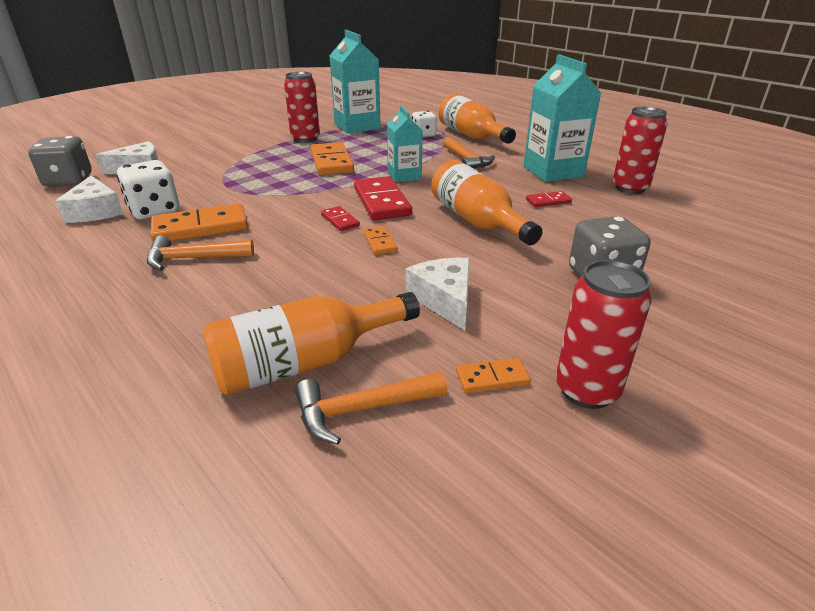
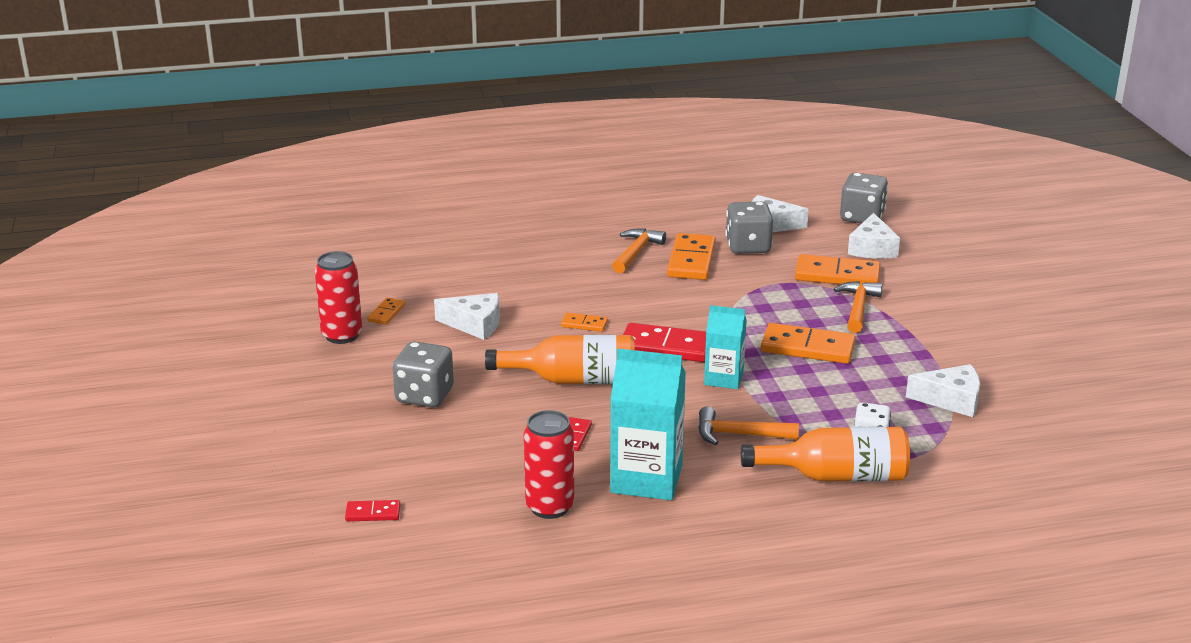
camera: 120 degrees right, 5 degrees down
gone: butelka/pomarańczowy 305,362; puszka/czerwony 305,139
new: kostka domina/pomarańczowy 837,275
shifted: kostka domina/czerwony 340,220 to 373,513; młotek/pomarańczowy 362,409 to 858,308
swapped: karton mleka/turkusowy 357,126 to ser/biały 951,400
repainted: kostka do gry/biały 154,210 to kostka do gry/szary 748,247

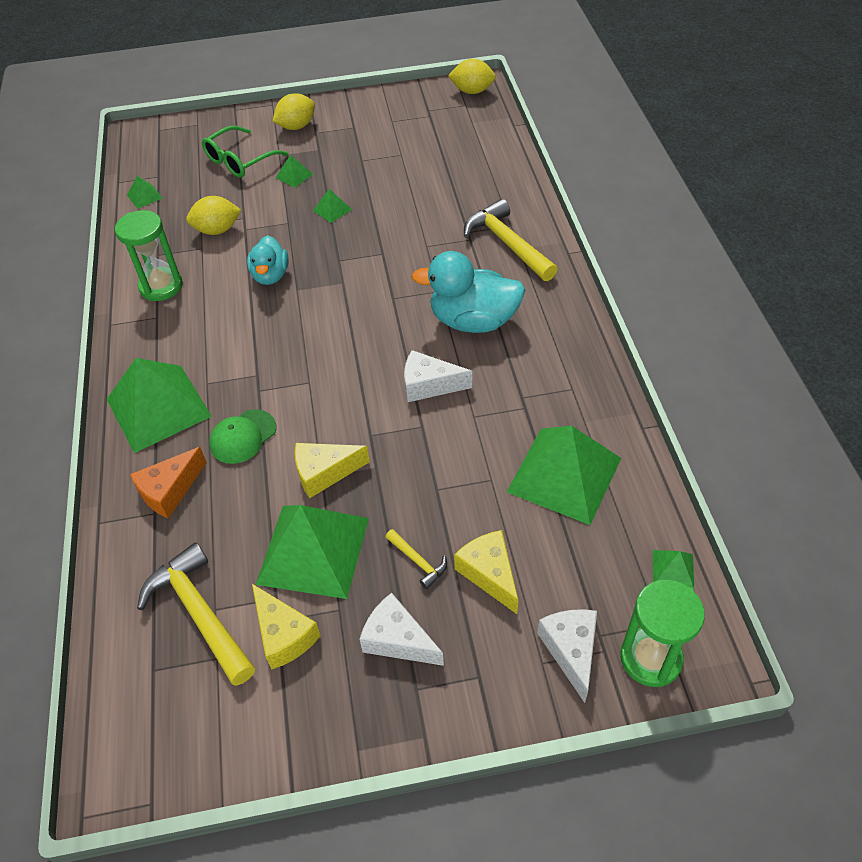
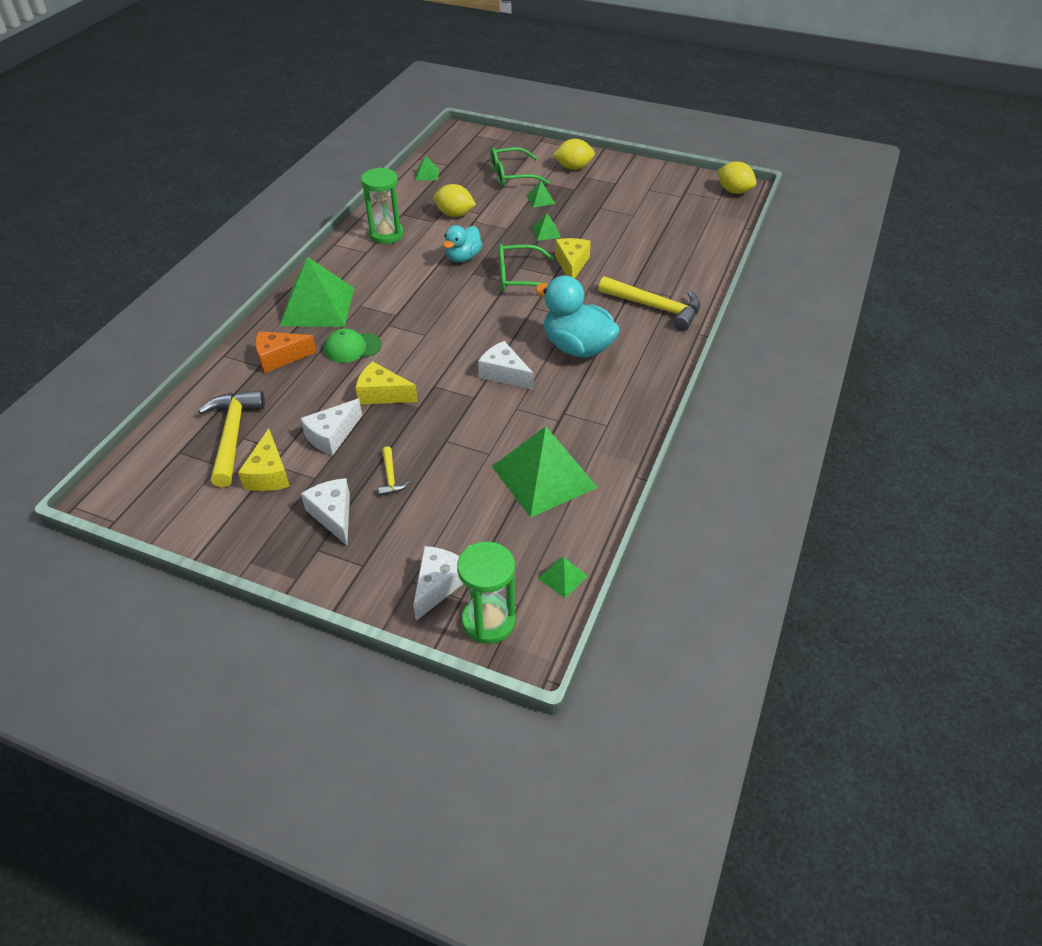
camera: 30 degrees right, 5 degrees down
new: okulary/zielony 519,278
shifted: ser/żółty 489,574 to 571,264
swapped: piramida/zielony 313,550 to ser/biały 332,436
rotated: młotek/żółty 507,244 = 655,307 120 degrees clockwise

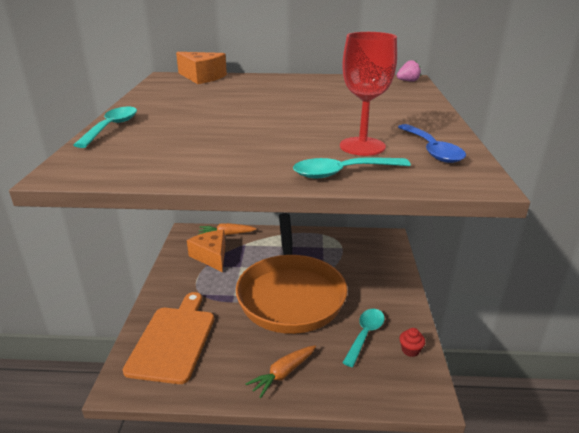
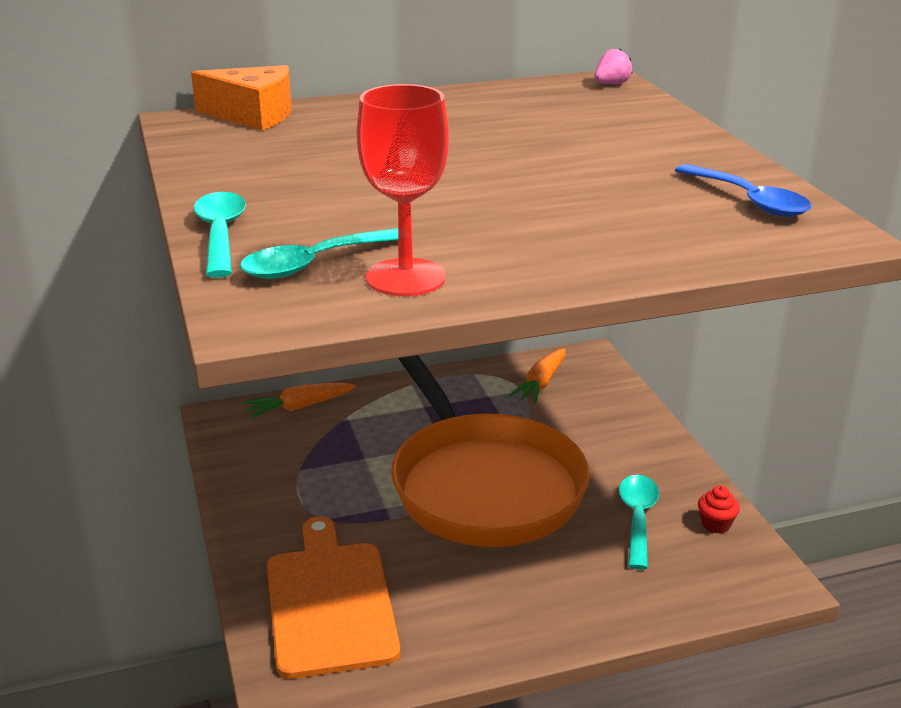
camera: 20 degrees left, 0 degrees up
gone: ser/pomarańczowy 211,256
shifted: łyżka/turkusowy 342,173 to 314,264; kielich/czerwony 362,146 to 406,278; marchewka/pomarańczowy 283,374 to 541,383

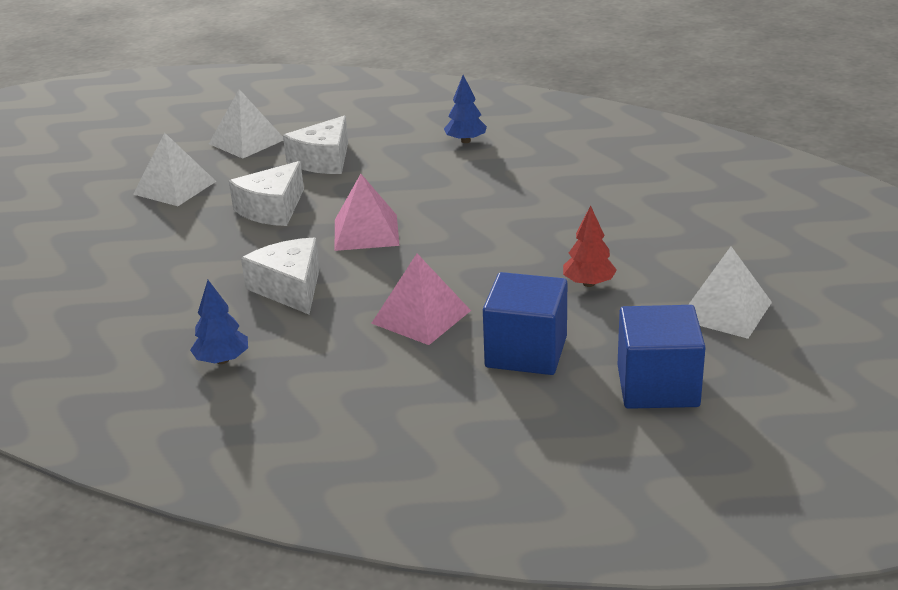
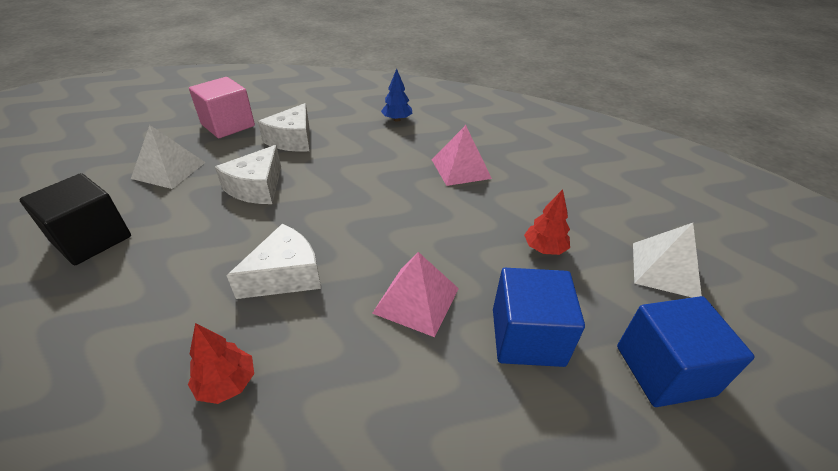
camera: 15 degrees left, 10 degrees up
new: sześcian/czarny 91,239
shifted: piramida/różowy 366,232 to 460,169
swapped: piramida/biały 246,141 to sześcian/różowy 228,125
repainted: drzewko/niebieski 222,360 to drzewko/czerwony 227,383
rotated: ser/biały 290,288 = 285,275 90 degrees clockwise

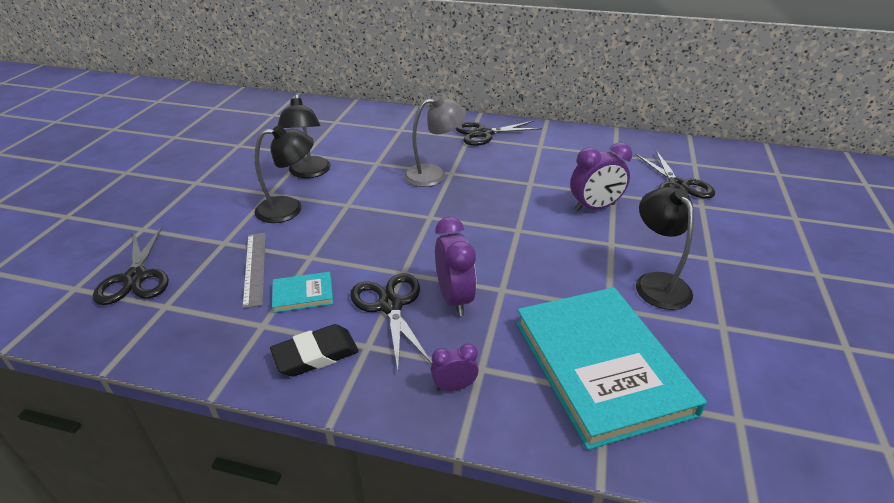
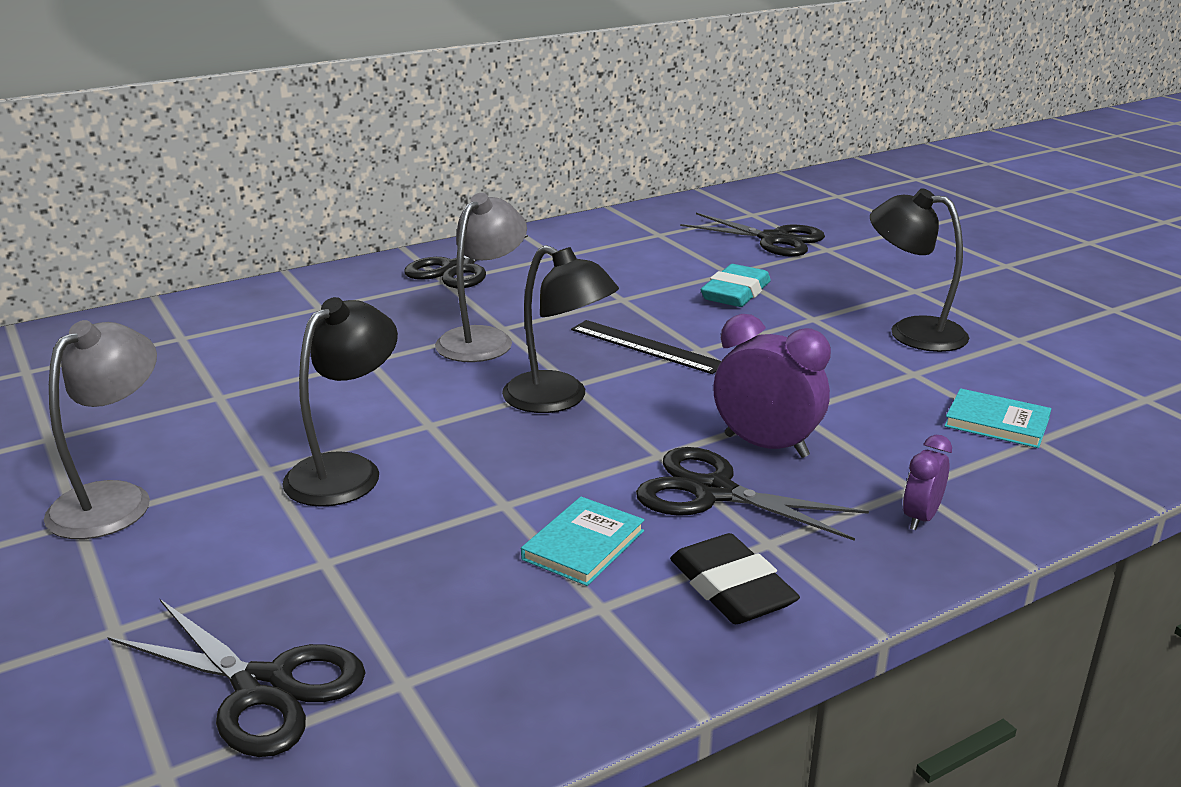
camera: 45 degrees left, 10 degrees down
gone: linijka/szary 255,268
new: lampka/szary 115,499; linijka/czarny 646,346
shifted: lampka/czarny 309,173 to 558,399
swapped: budzik/fioletowy 594,207 to gumka do mazania/turkusowy 735,293
rotated: gumka do mazania/czarny 316,354 = 731,588 45 degrees counterclockwise
scaled: książka/turkusowy 601,366 = 997,422 x0.41

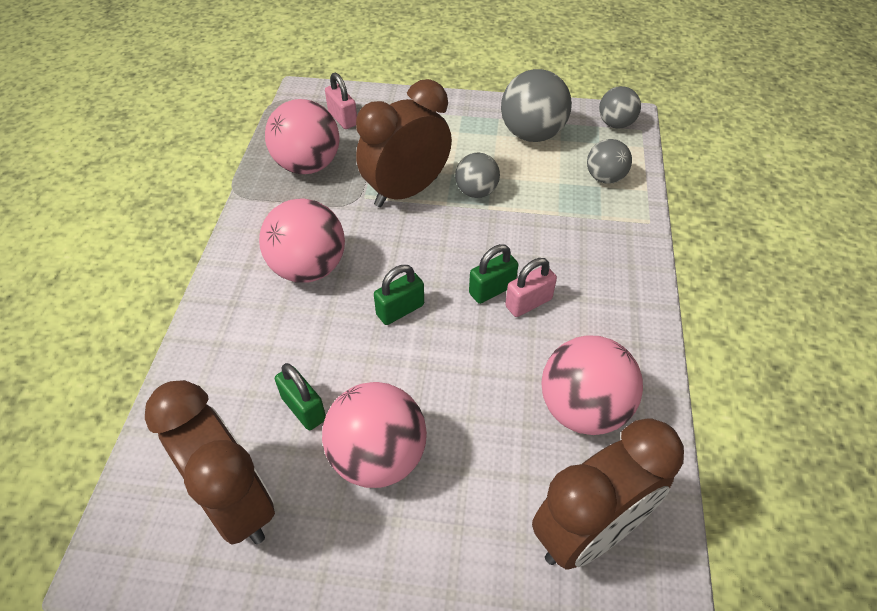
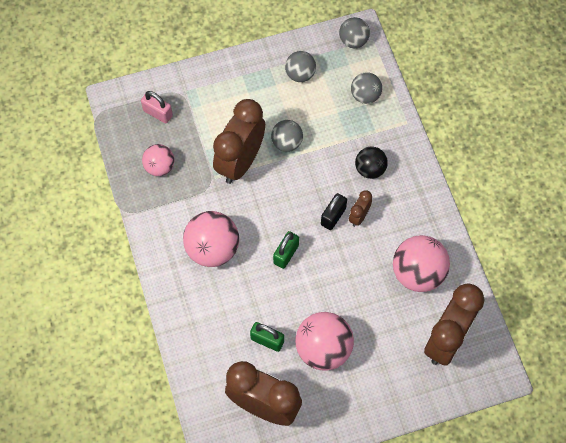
camera: 25 degrees left, 15 degrees up
new: piłka/czarny 370,169
swapped: kłódka/różowy 528,303 to budzik/brązowy 359,216
repainted: kłódka/zielony 492,290 to kłódka/czarny 333,216
scaled: piłka/różowy 308,165 = 160,167 x0.60; piłka/szary 532,134 = 300,74 x0.60

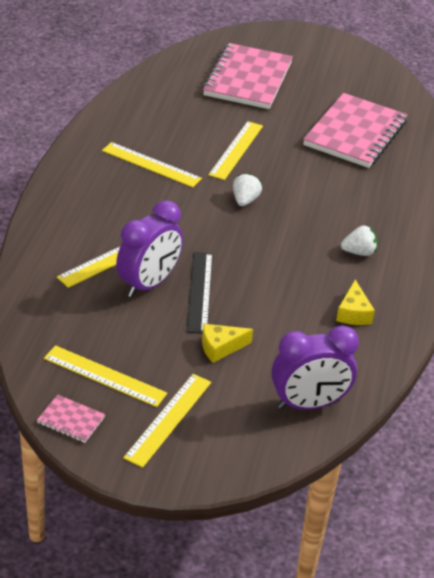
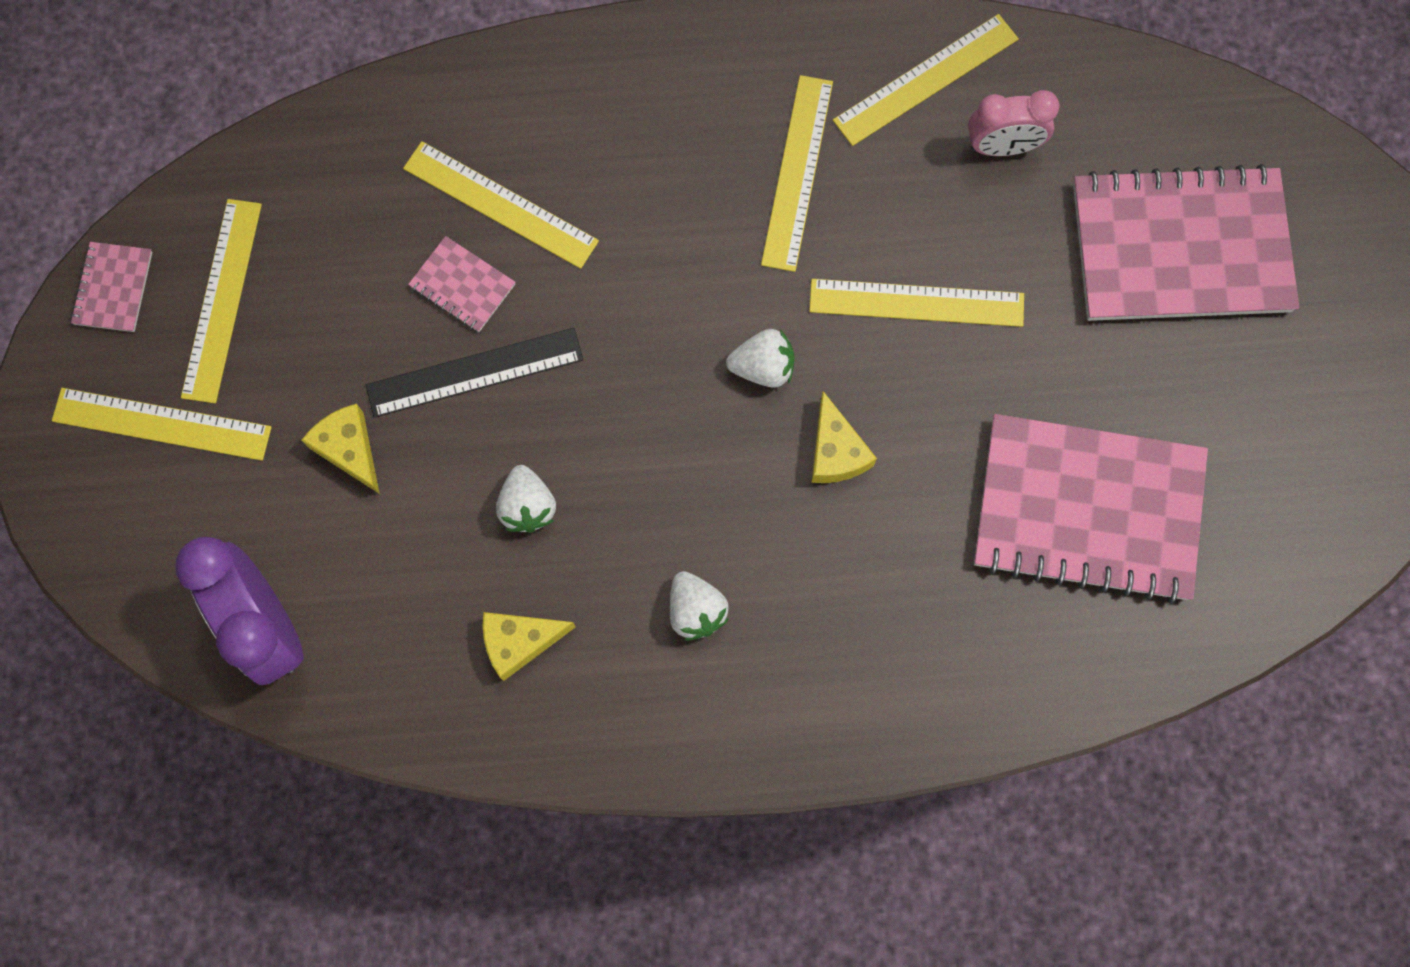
camera: 75 degrees right, 35 degrees up
new: truskawka/biały 527,506; ser/żółty 835,451; linijka/żółty 925,79; budzik/różowy 1002,146
swapped: budzik/fioletowy 148,284 to zeszyt/różowy 462,286

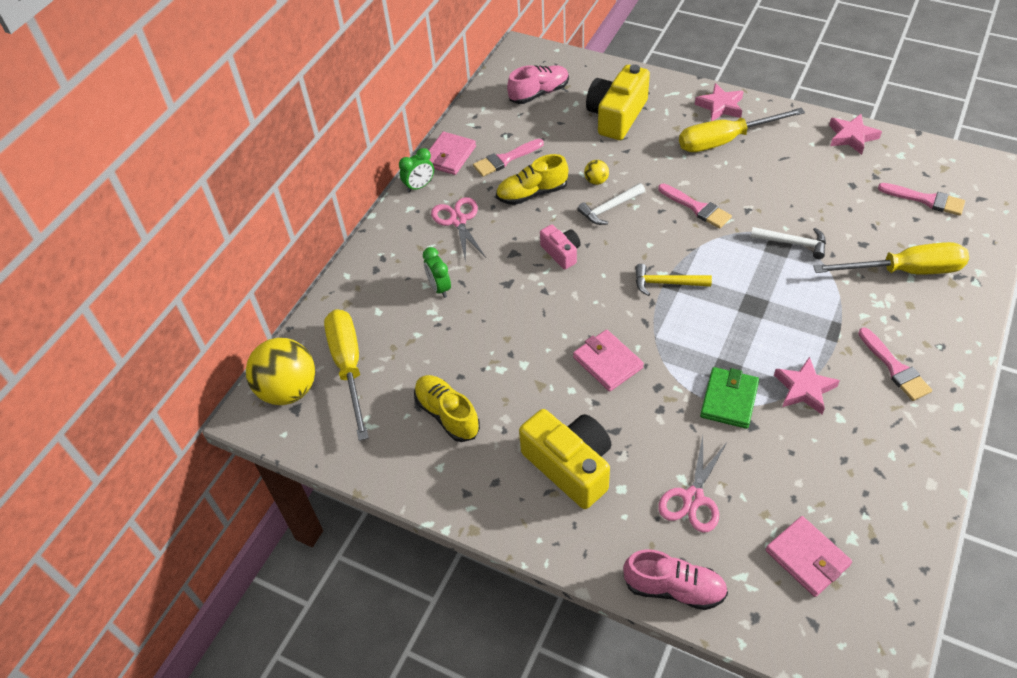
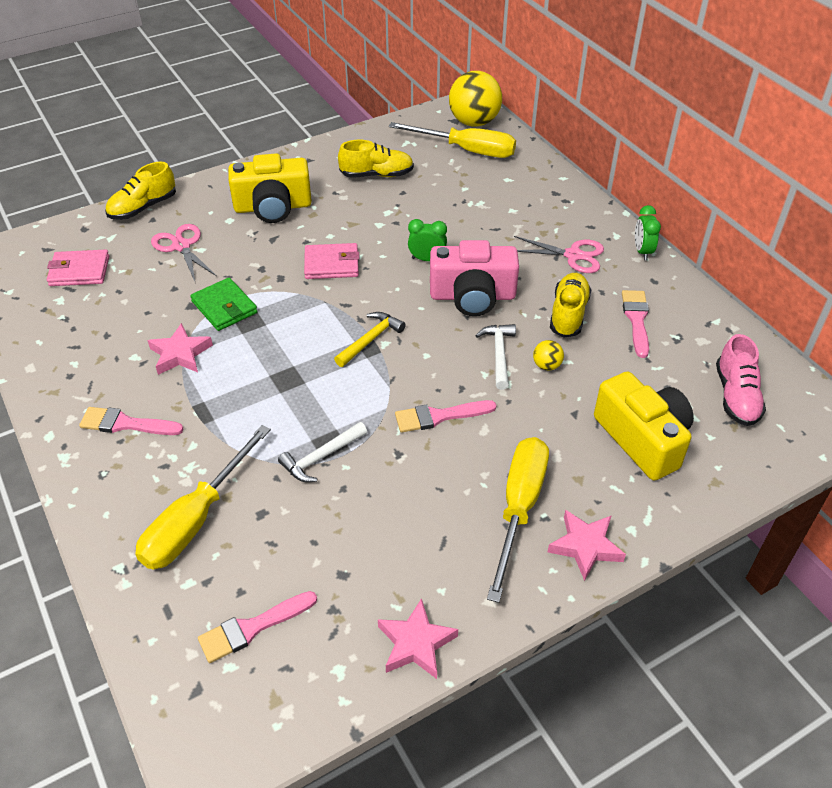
camera: 120 degrees right, 5 degrees down
gone: portfel/różowy 449,156
shifted: budzik/zielony 439,288 to 427,259
repainted: but/różowy 674,588 to but/żółty 143,208
scaled: aparat fotograficzny/różowy 561,253 = 472,296 x1.87

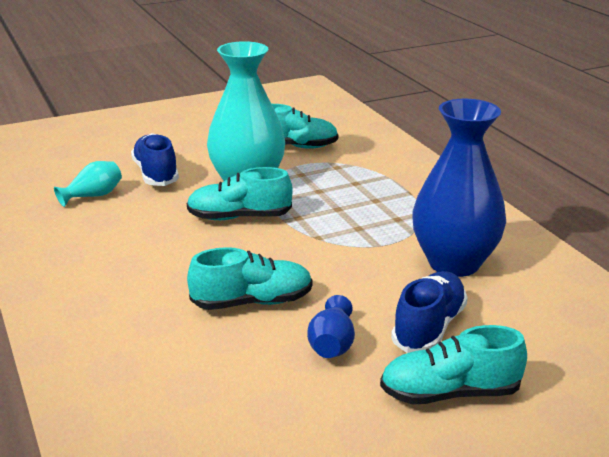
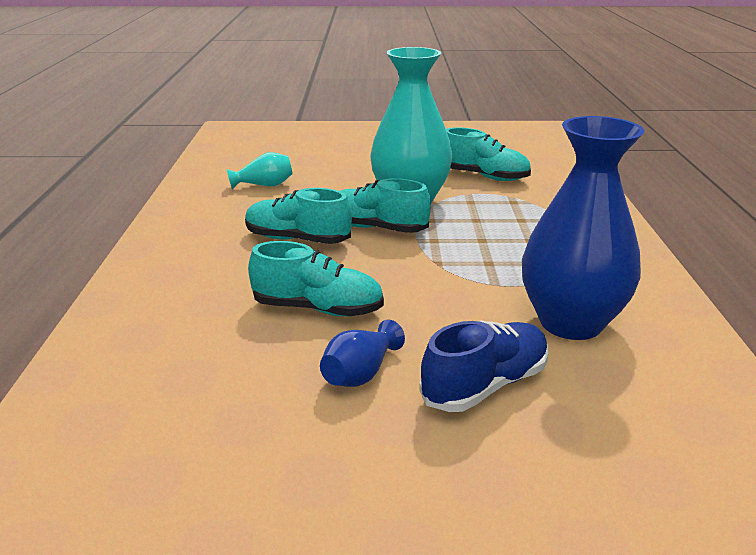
camera: 25 degrees right, 0 degrees up
gone: but/niebieski 156,174
shifted: but/turkusowy 449,393 to 297,239

